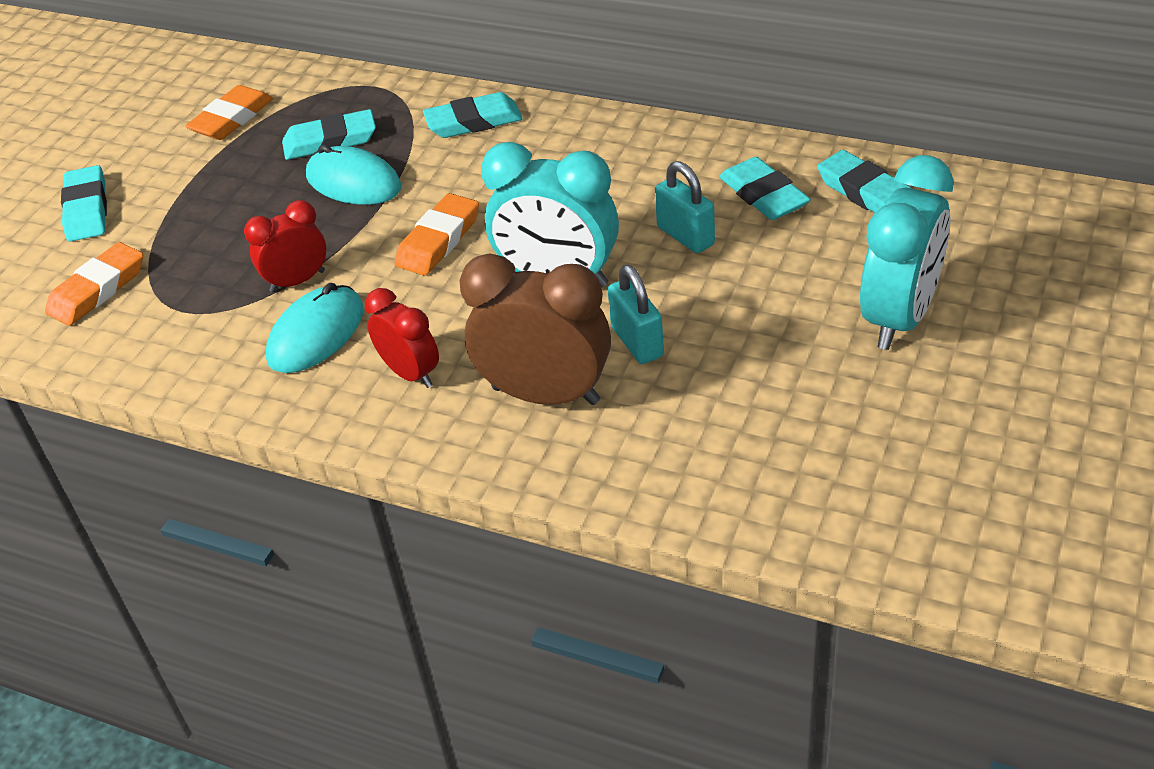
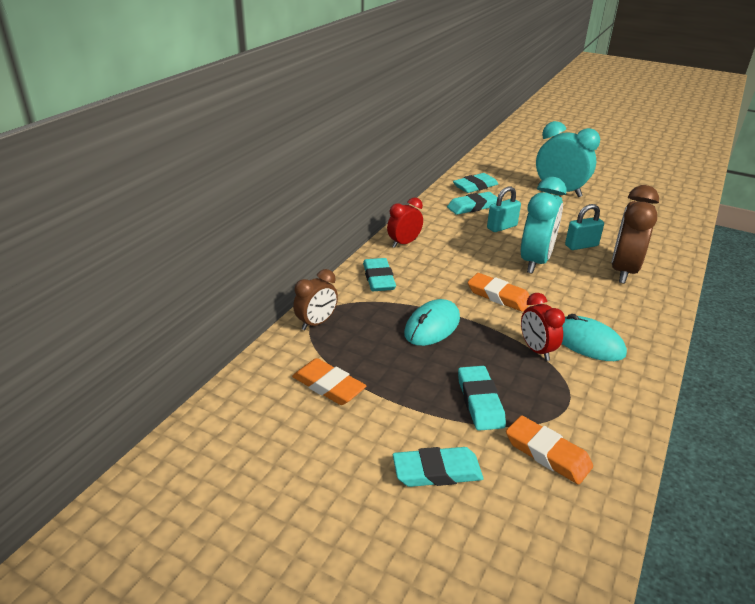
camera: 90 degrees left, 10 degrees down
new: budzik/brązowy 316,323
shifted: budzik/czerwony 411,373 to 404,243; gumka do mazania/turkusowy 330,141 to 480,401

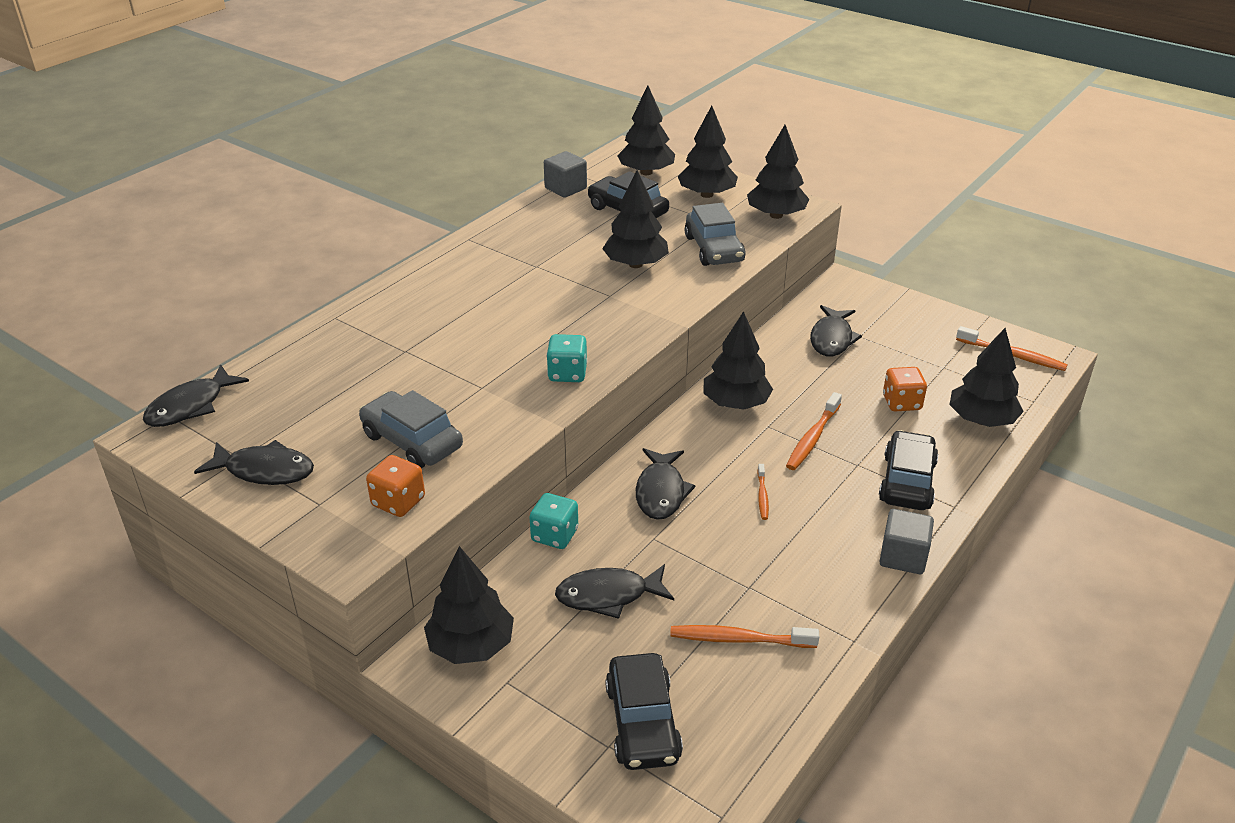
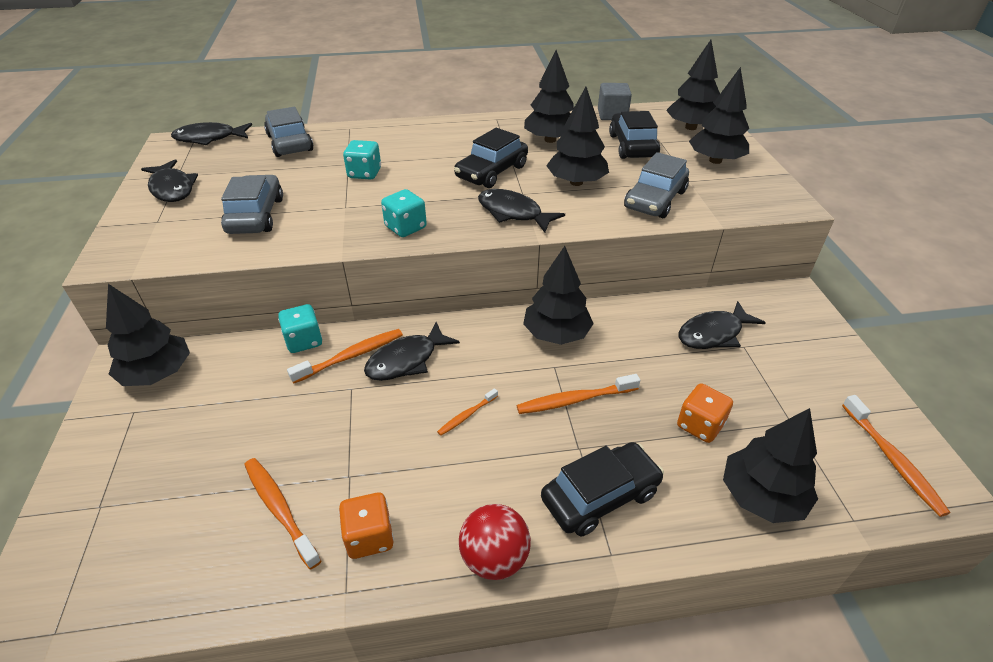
camera: 45 degrees right, 5 degrees up
new: samochód/szary 290,143; szczoteczka do zębów/pomarańczowy 351,356; kostka do gry/turkusowy 364,173
shifted: kostka do gry/pomarańczowy 398,502 to 369,537; samochód/czarny 642,722 to 492,172; ryba/czarny 608,596 to 513,213; drzewko/czarny 776,215 to 550,140
swapped: sześcian/szary 903,557 to piłka/czerwony 494,558

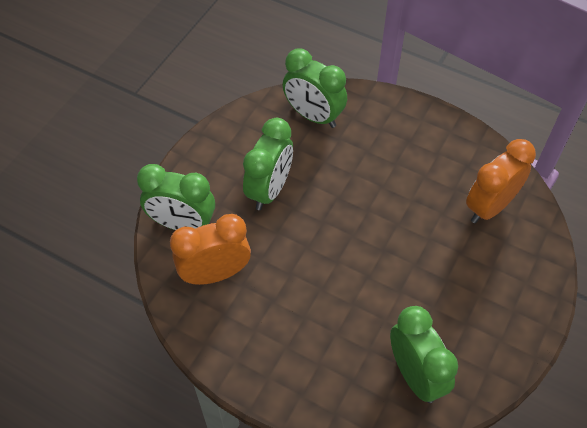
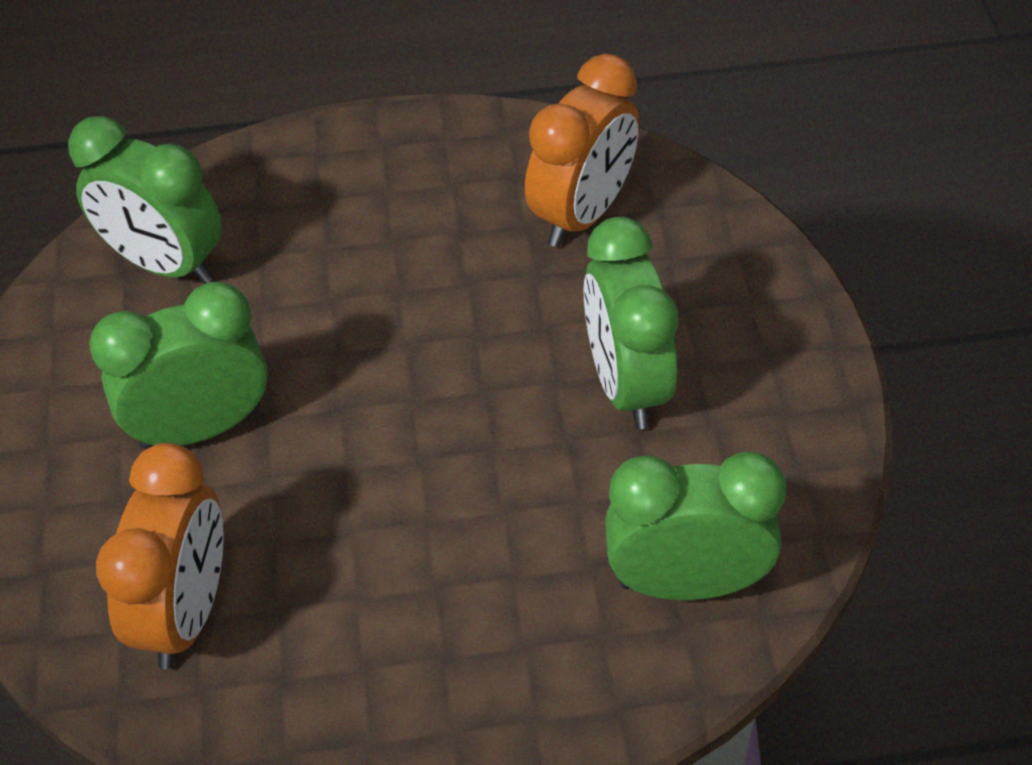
camera: 145 degrees right, 5 degrees down
shifted: budzik/zielony 182,224 to 201,427

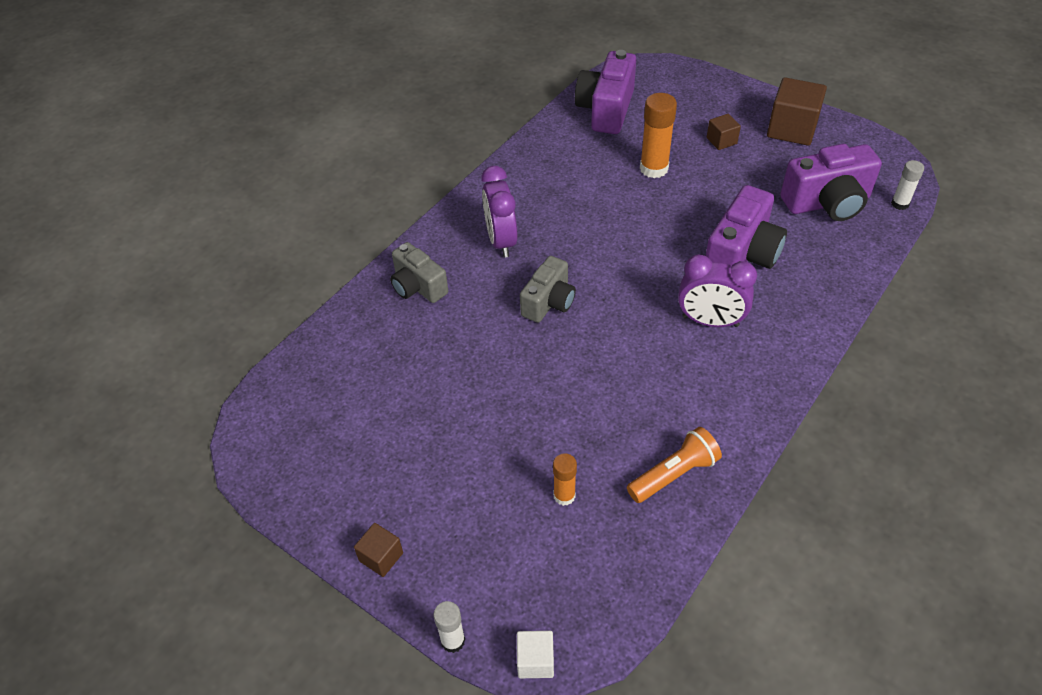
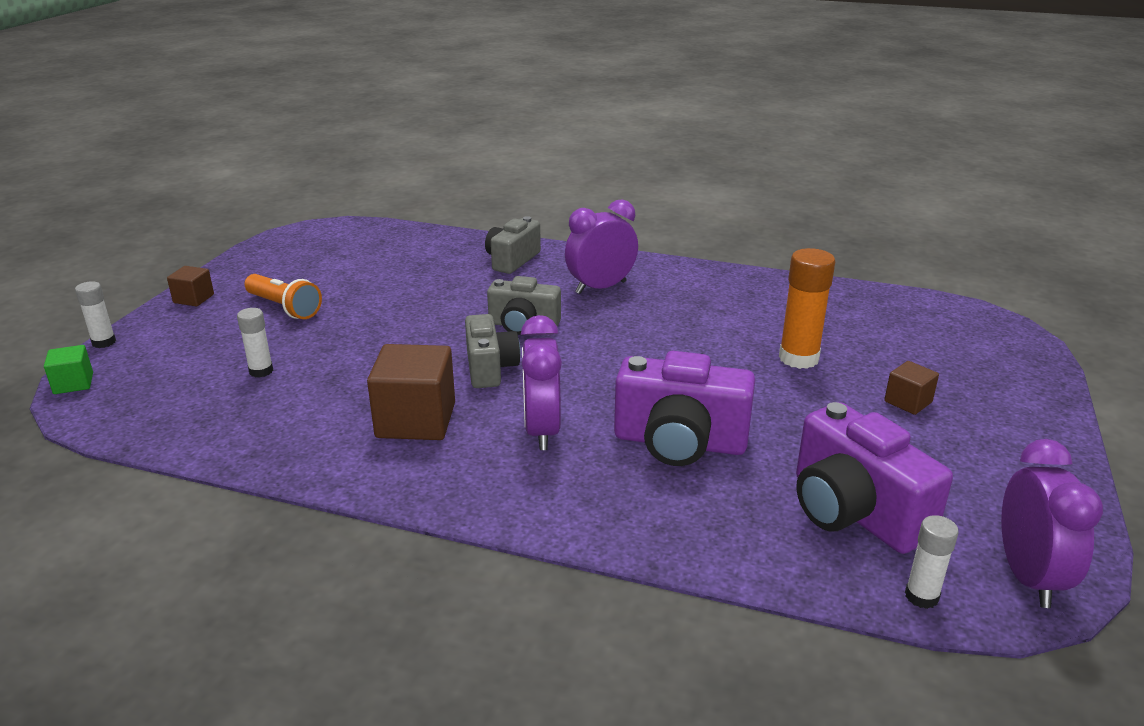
camera: 70 degrees right, 20 degrees down
gone: aparat fotograficzny/fioletowy 606,110
new: aparat fotograficzny/szary 490,368; budzik/fioletowy 1028,577
shifted: latarka/pomarańczowy 674,474 to 284,307; sześcian/brązowy 792,129 to 416,420
repainted: sześcian/biały 535,661 to sześcian/zielony 73,383; klej w sztyfcie/pomarańczowy 564,496 to klej w sztyfcie/biały 261,371

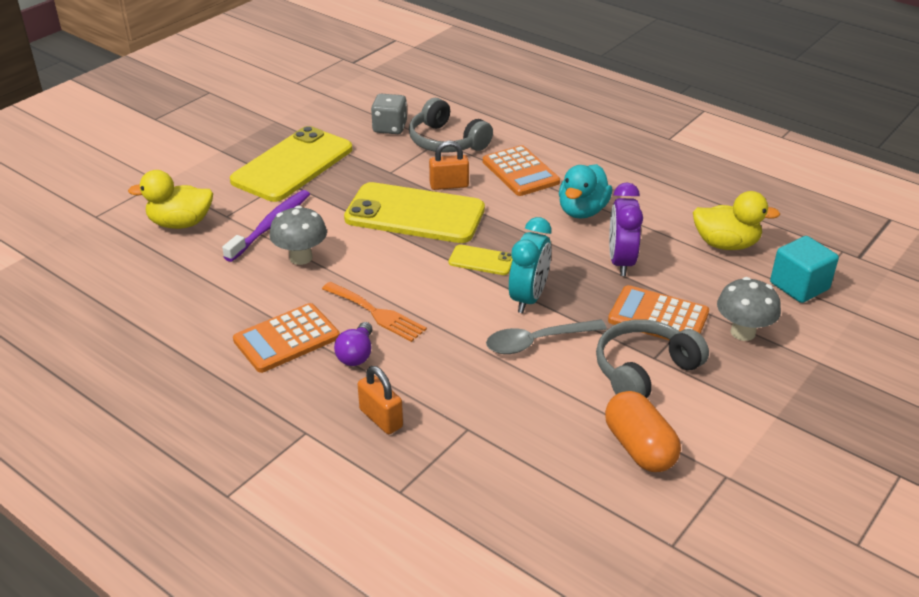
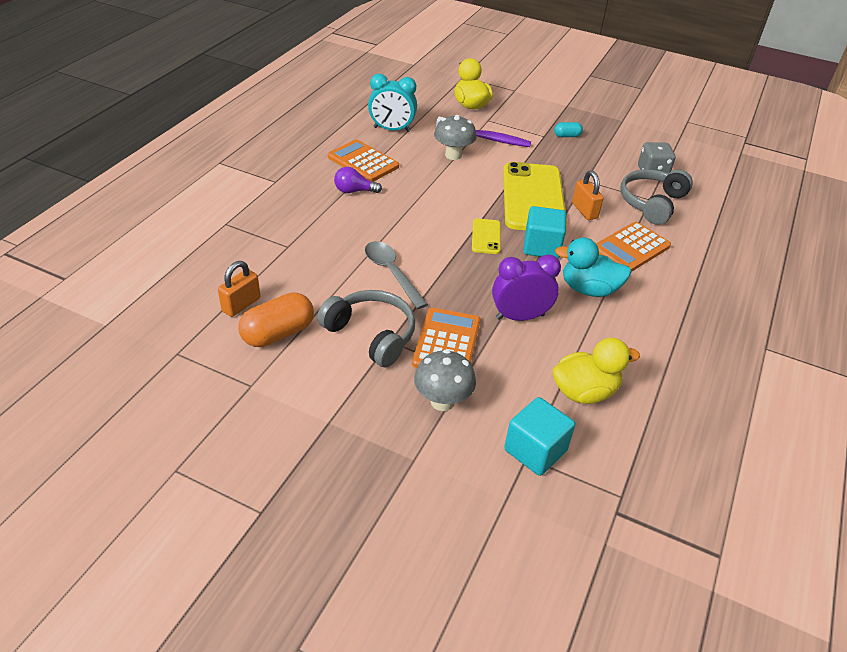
camera: 75 degrees right, 5 degrees up
gone: widelec/pomarańczowy 376,313
new: sześcian/turkusowy 541,247
shifted: kłódka/pomarańczowy 381,418 to 241,305; budzik/turkusowy 528,298 to 392,129
swapped: telefon/żółty 292,165 to kapsułka/turkusowy 567,136
rotated: kaczka/żółty 725,244 = 584,392 105 degrees counterclockwise

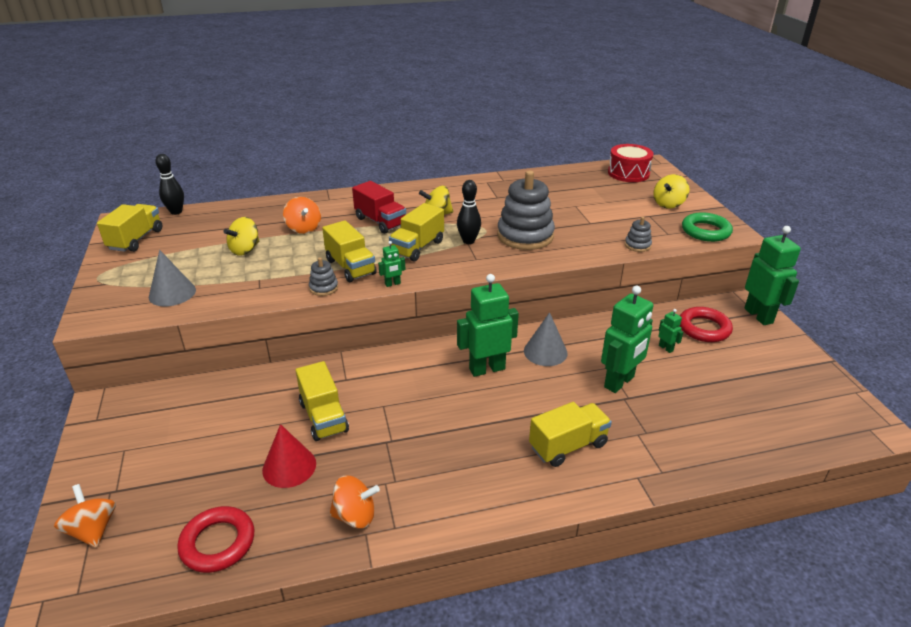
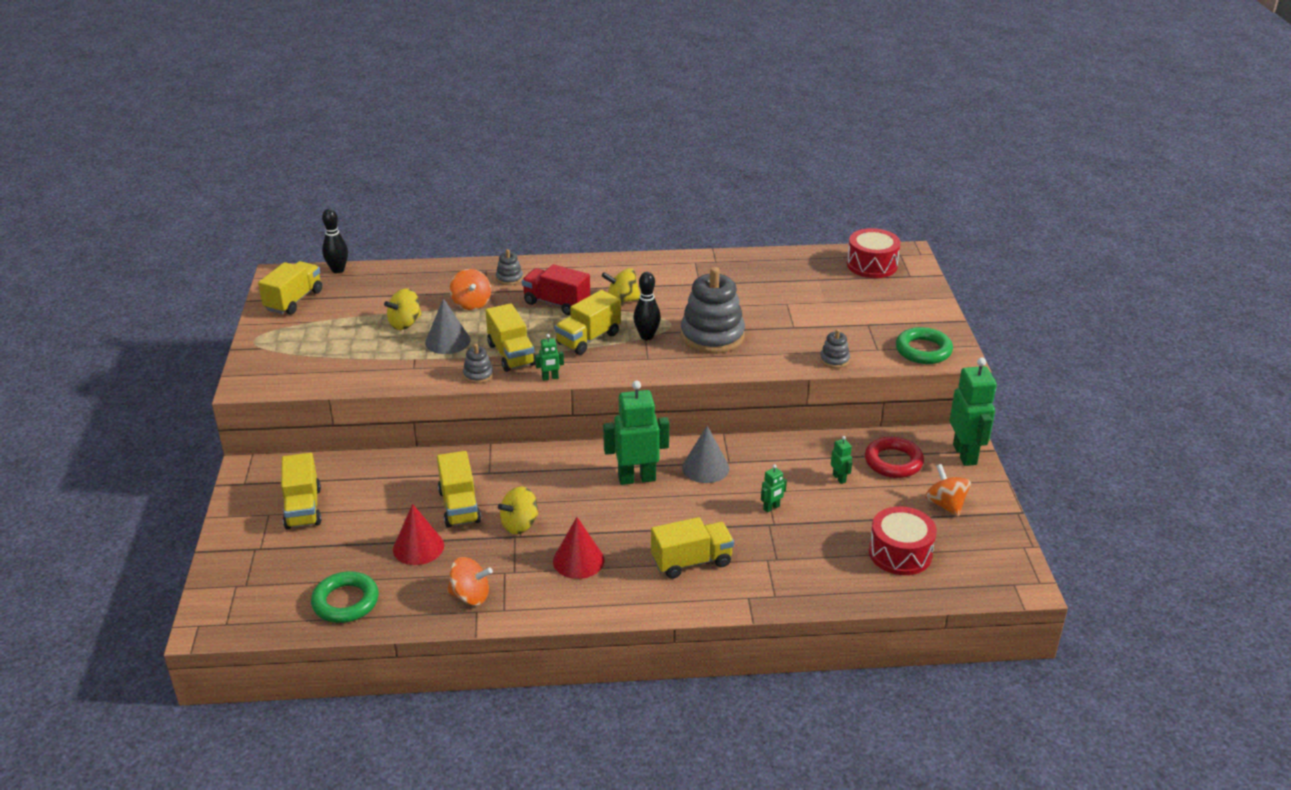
camera: 10 degrees right, 0 degrees up
new: ciężarówka/żółty 303,508; zabawka nakładanka/szary 509,278; stożek/czerwony 578,560; bęben/czerwony 900,553
shifted: stożek/szary 172,293 to 447,341; bączek/żółty 668,204 to 520,525; bączek/pomarańczowy 93,530 to 945,505
repainted: pierścień/czerwony 218,543 to pierścień/zielony 345,602
rotated: ciężarówka/czerwony 380,222 = 556,303 150 degrees clockwise
scaled: robot/zielony 619,382 = 771,508 x0.45

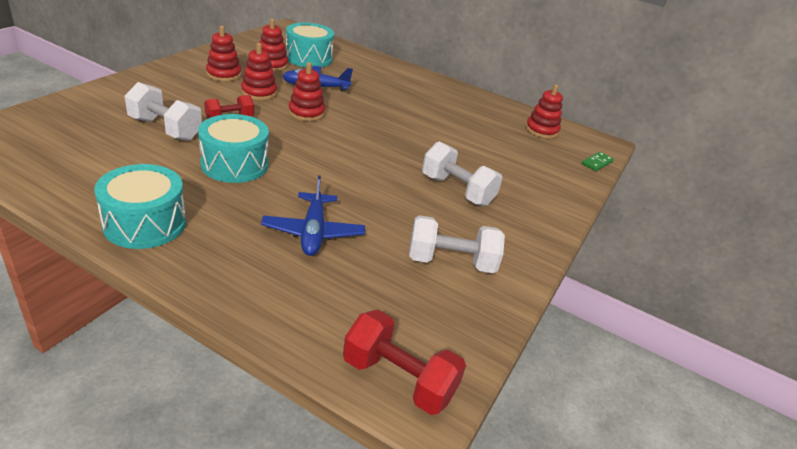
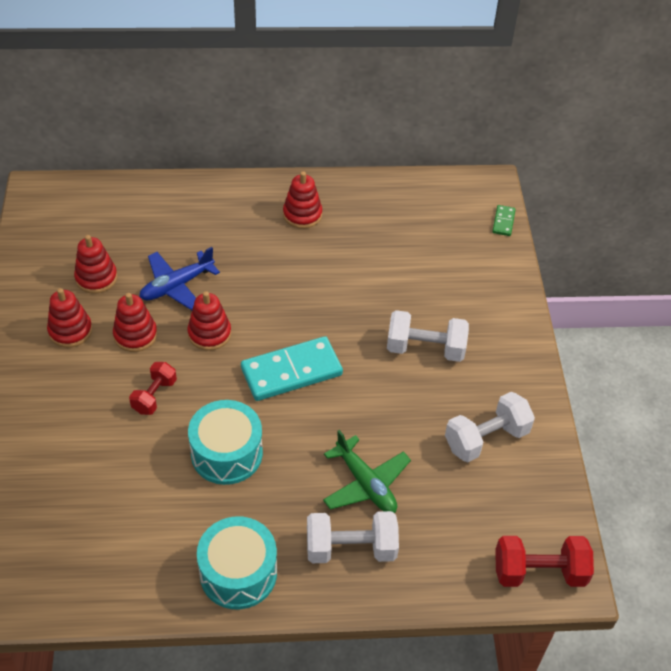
camera: 30 degrees left, 15 degrees up
gone: bęben/turkusowy 308,58
new: kostka domina/turkusowy 291,371
shifted: zabawka nakładanka/czerwony 541,130 to 302,215; hantel/biały 165,129 to 351,548
repainted: samolot/niebieski 313,232 to samolot/zielony 365,484

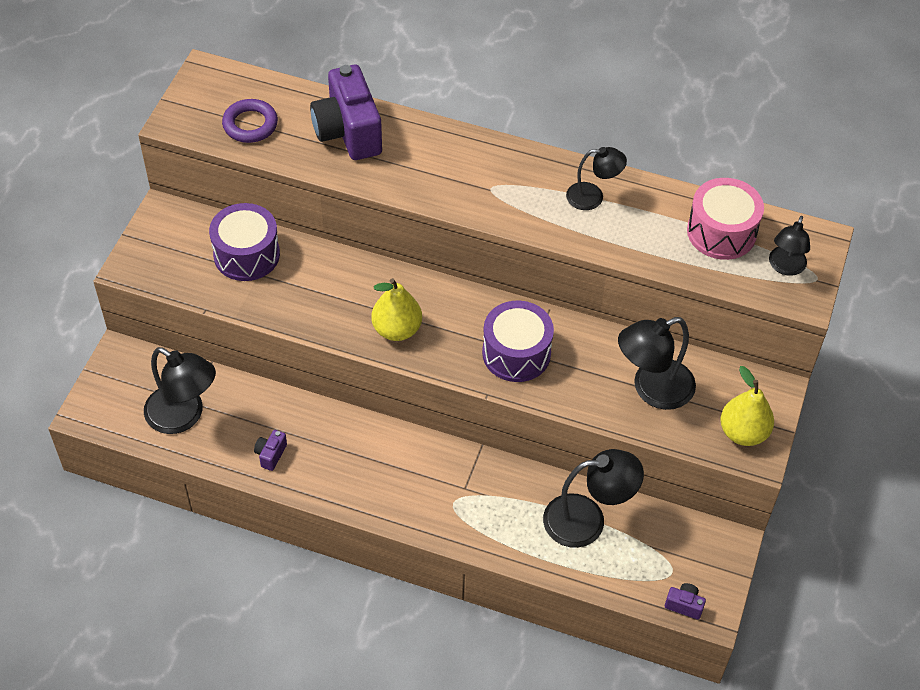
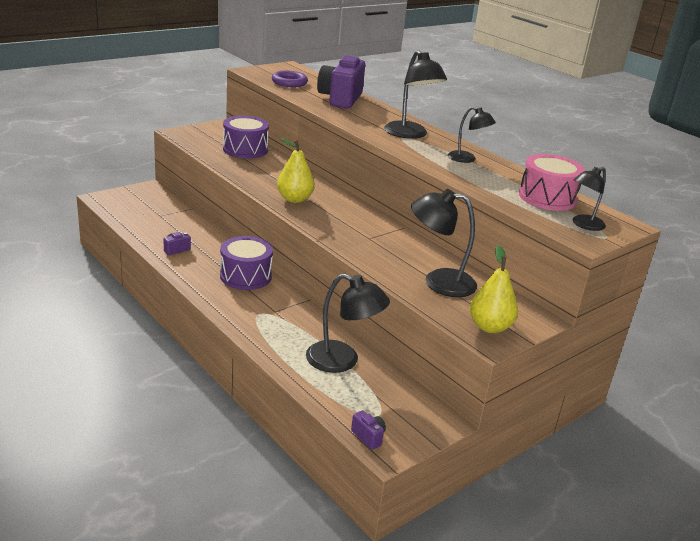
camera: 30 degrees right, 25 degrees down
shifted: bęben/fioletowy 516,353 to 245,276; lampka/czarny 184,416 to 410,134

